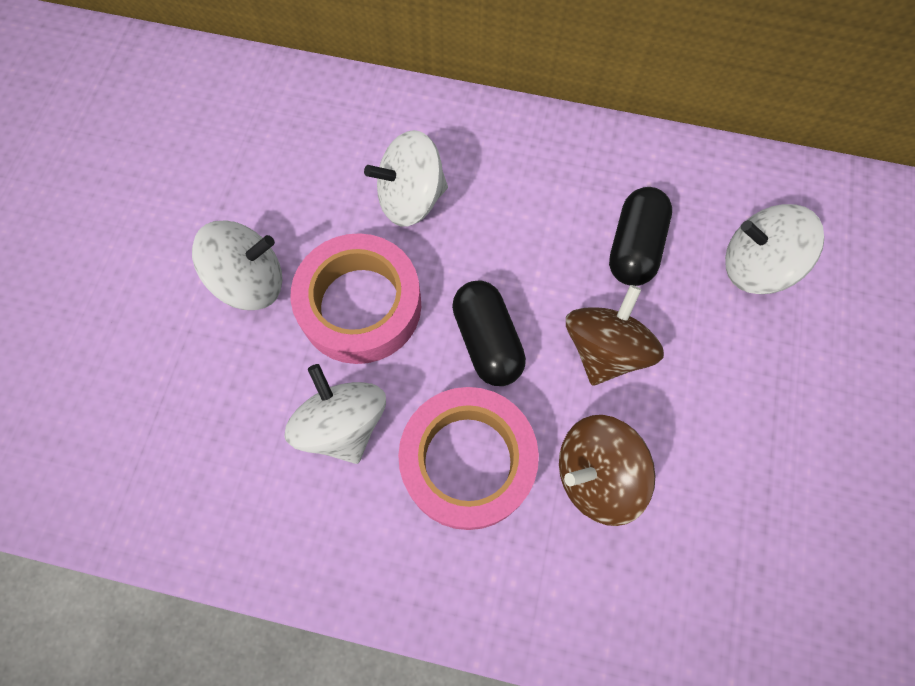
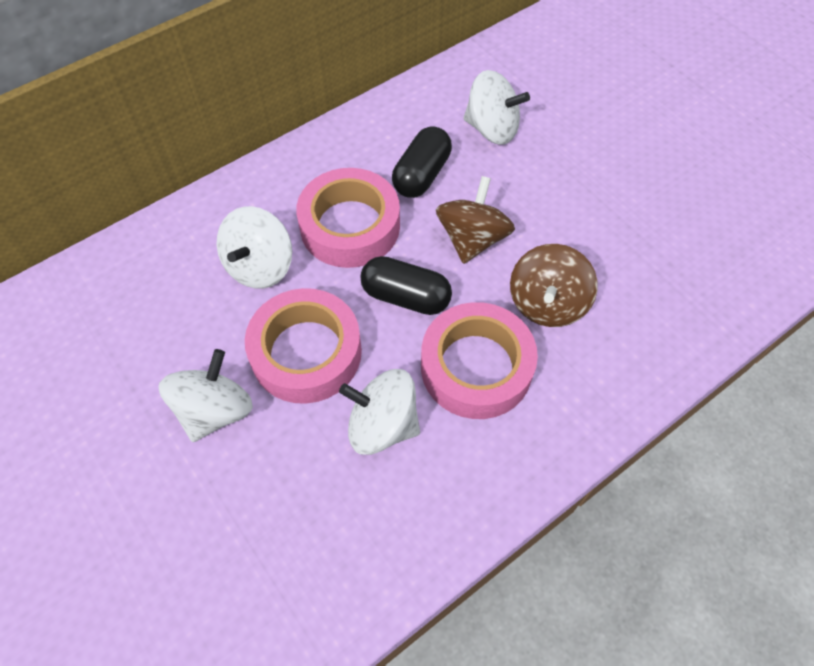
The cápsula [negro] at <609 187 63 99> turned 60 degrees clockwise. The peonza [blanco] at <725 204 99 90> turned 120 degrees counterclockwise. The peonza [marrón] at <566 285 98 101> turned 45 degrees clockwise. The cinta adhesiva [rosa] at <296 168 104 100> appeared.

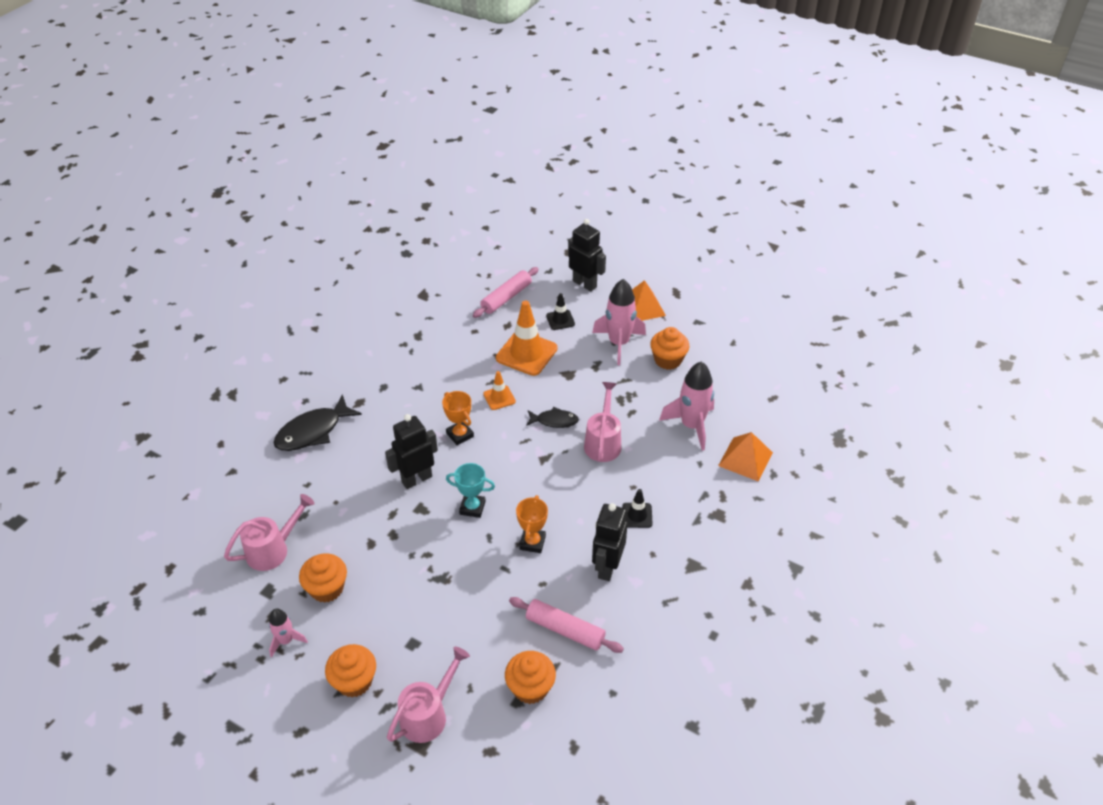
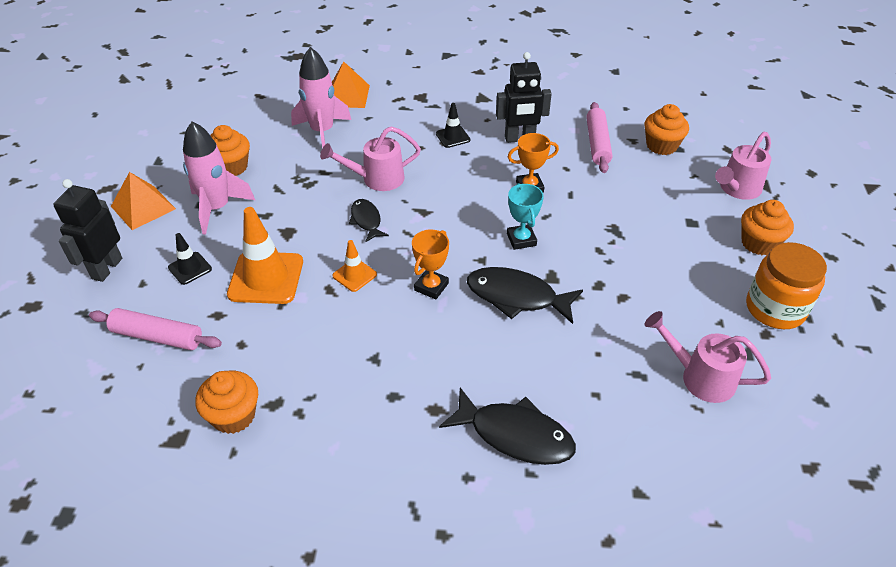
The robot [negro] at <385 414 53 75> was replaced by the pez [negro] at <467 267 116 57>. The magdalena [naranja] moved from <299 554 48 49> to <195 371 63 63>. The cohete [rosa] at <269 608 39 49> was replaced by the tarro [naranja] at <746 242 81 87>. The regadera [rosa] at <387 647 83 96> turned 60 degrees counterclockwise.

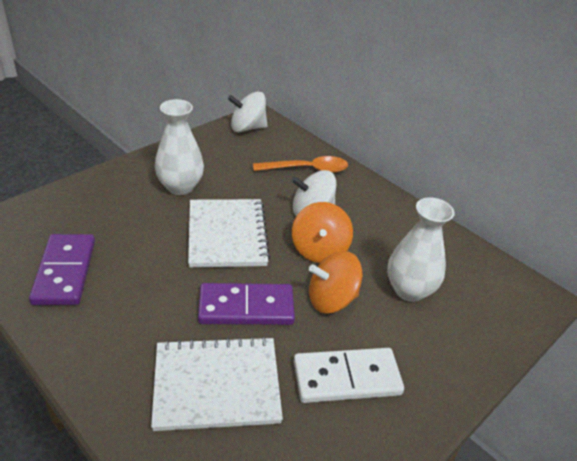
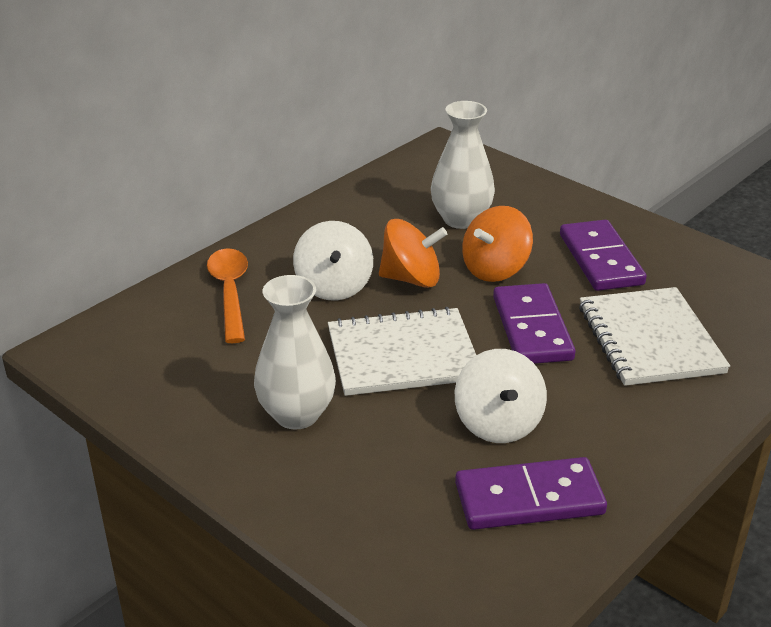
The peonza [blanco] moved from <228 91 40 41> to <455 349 92 94>. The peonza [naranja] at <309 251 53 62> turned 60 degrees clockwise. The ficha de dominó [blanco] at <294 348 110 55> became the ficha de dominó [morado] at <560 220 87 71>.

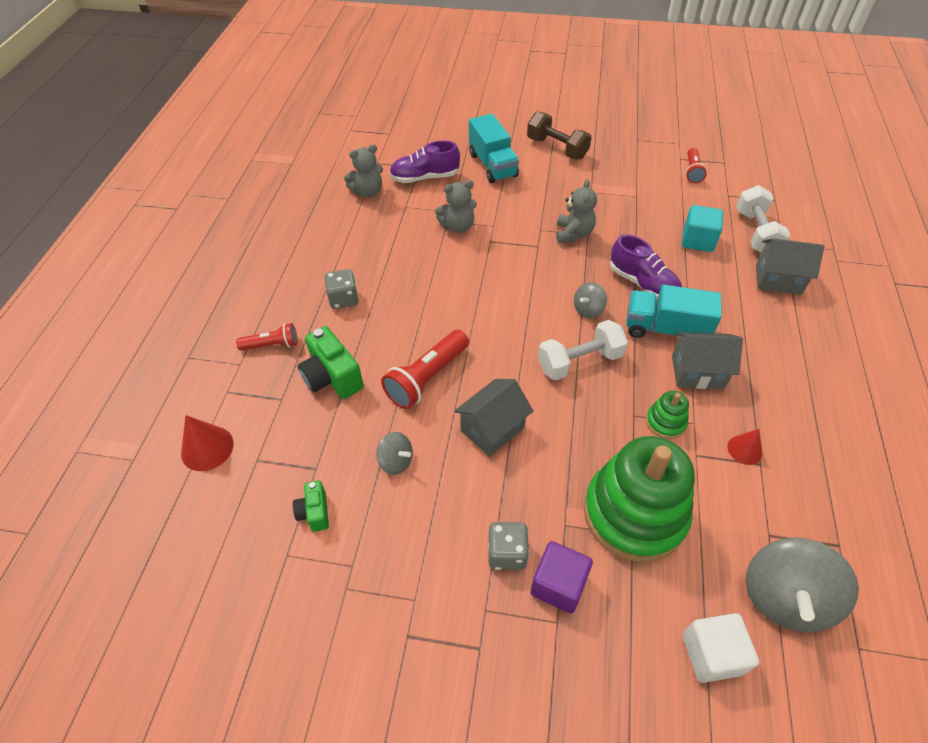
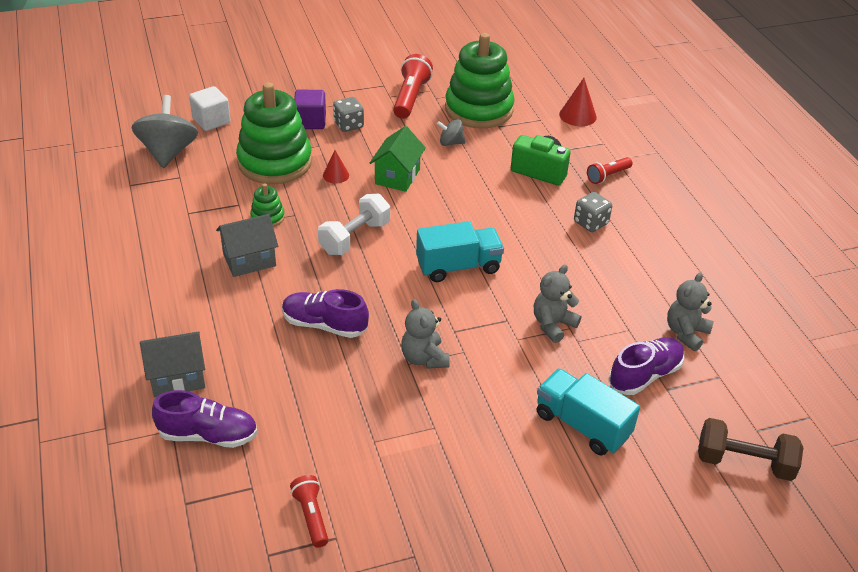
The mancuerna [marrón] moved from <527 111 64 49> to <698 418 105 63>. The mancuerna [blanco] at <736 185 54 68> was replaced by the zapato [morado] at <152 390 105 58>. The cubo [turquesa] at <682 205 41 47> disappeared. The peonza [gris] at <574 282 33 36> disappeared. The camión [turquesa] moved from <626 285 96 53> to <416 221 88 61>. The lámpara de mano [rojo] moved from <381 330 88 79> to <393 54 40 65>. The casa [gris] at <454 379 79 78> became the casa [verde] at <370 126 56 66>. The cono [rojo] moved from <727 429 36 36> to <323 150 26 34>. The cámara [verde] at <293 481 36 51> was replaced by the juguete apilable [verde] at <445 33 70 95>.

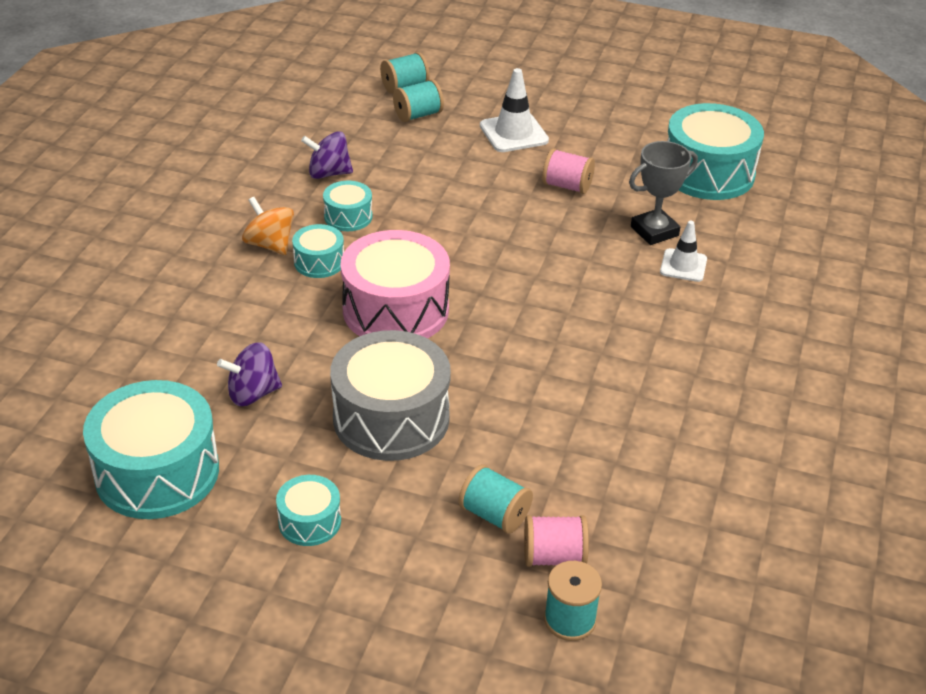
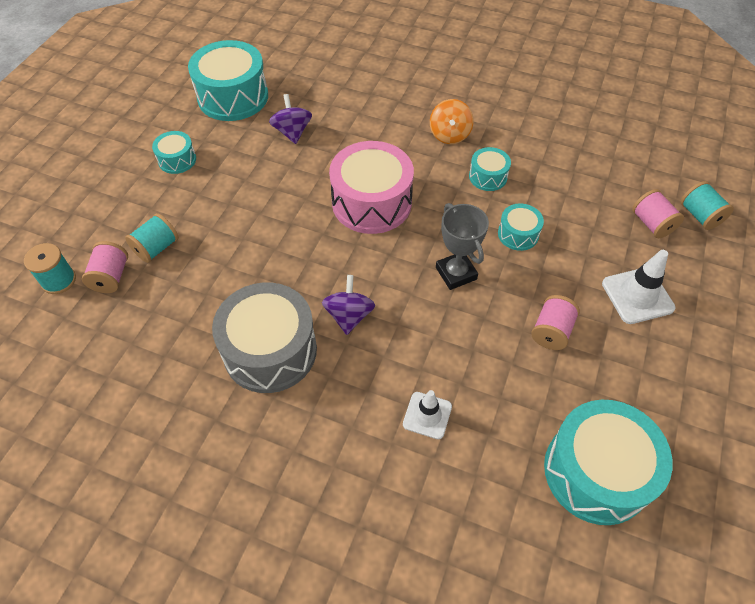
The carrete [turquesa] at <393 79 51 43> became the carrete [rosa] at <632 189 52 49>. The peonza [morado] moved from <301 131 52 48> to <322 275 53 60>. The trofeo [gris] moved from <629 141 69 104> to <436 203 53 87>. The peonza [naranja] at <242 197 52 58> turned 135 degrees clockwise. The tambor [turquesa] moved from <292 224 52 54> to <498 203 46 48>. The tambor [gris] moved from <330 330 121 131> to <212 283 105 110>.

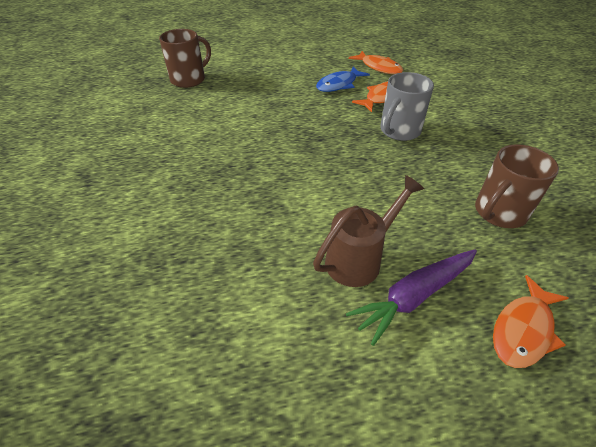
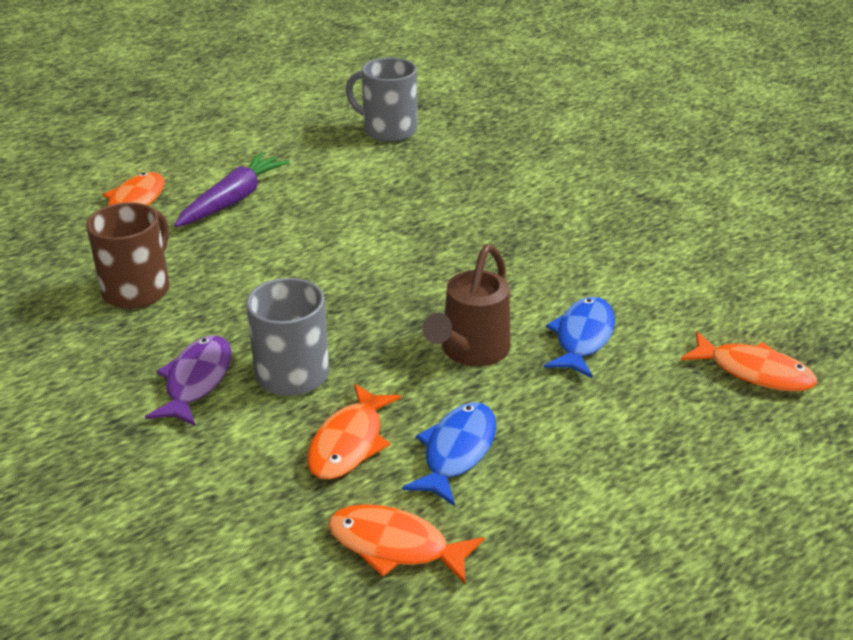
The taza [marrón] at <159 29 52 59> was replaced by the pez [naranja] at <681 331 136 60>. The regadera [marrón] moved from <313 175 111 112> to <422 244 88 122>. The taza [gris] at <346 57 71 85> appeared. The pez [azul] at <544 297 71 82> appeared. The pez [morado] at <145 335 87 91> appeared.

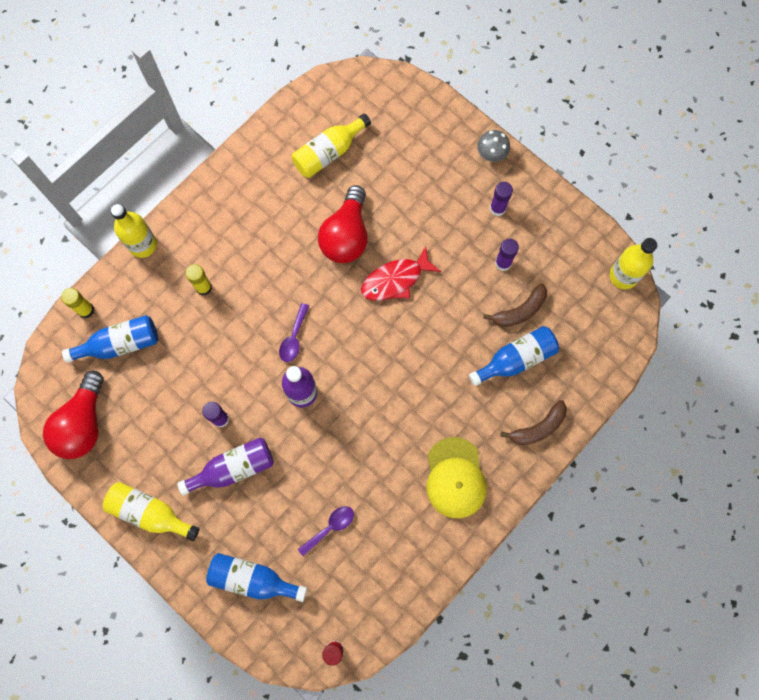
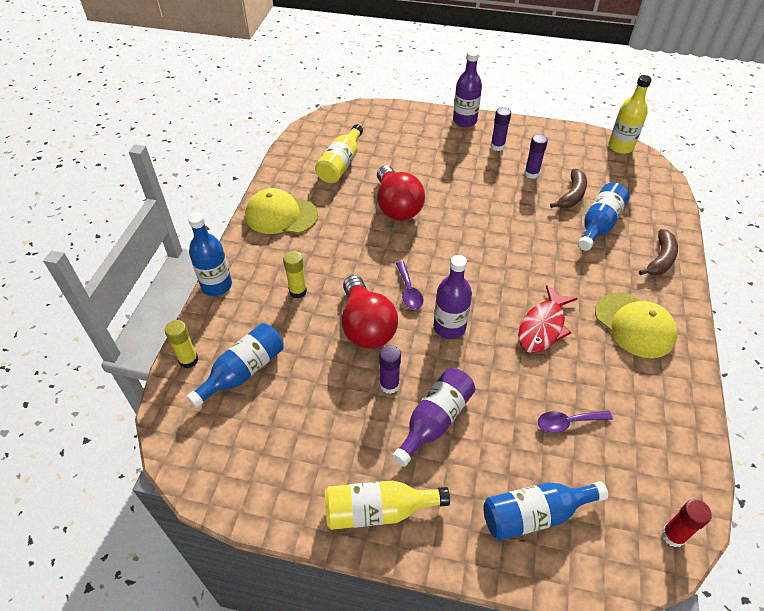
The seta [gris] at <477 130 33 32> was replaced by the botella [morado] at <453 50 29 77>. The botella [amarillo] at <110 204 47 54> became the botella [azul] at <188 212 44 84>. The pez [rojo] moved from <361 246 80 55> to <518 285 59 68>. The bombilla [rojo] moved from <43 371 61 88> to <342 275 56 74>. The cuchara [morado] at <298 506 56 50> turned 120 degrees counterclockwise. The gorra [amarillo] at <245 188 73 46> appeared.

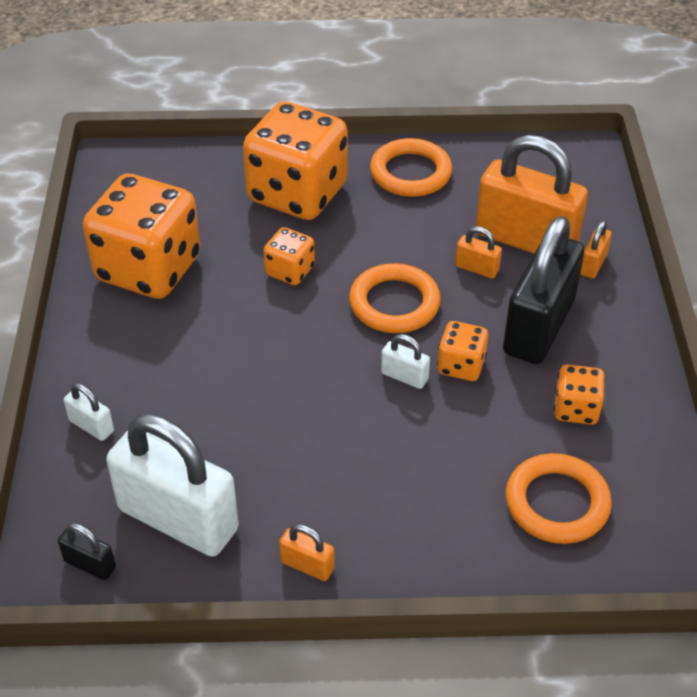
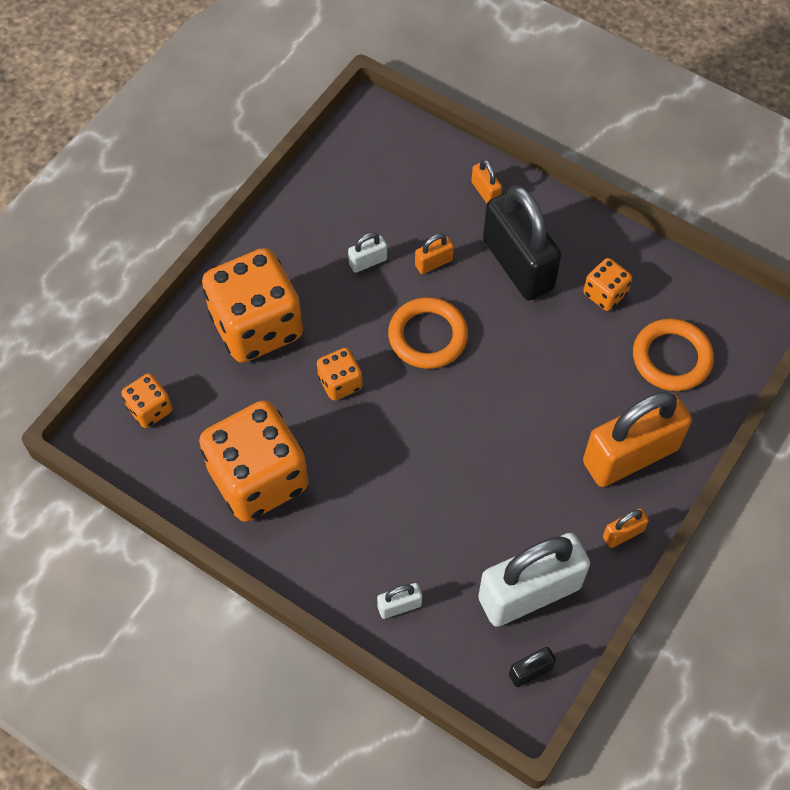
The candado [naranja] moved from <475 135 113 119> to <583 391 109 96>. The anillo [naranja] at <370 138 82 59> disappeared. The dado [naranja] moved from <437 321 51 60> to <121 373 51 55>. The candado [blanco] moved from <381 334 49 55> to <348 233 39 40>.

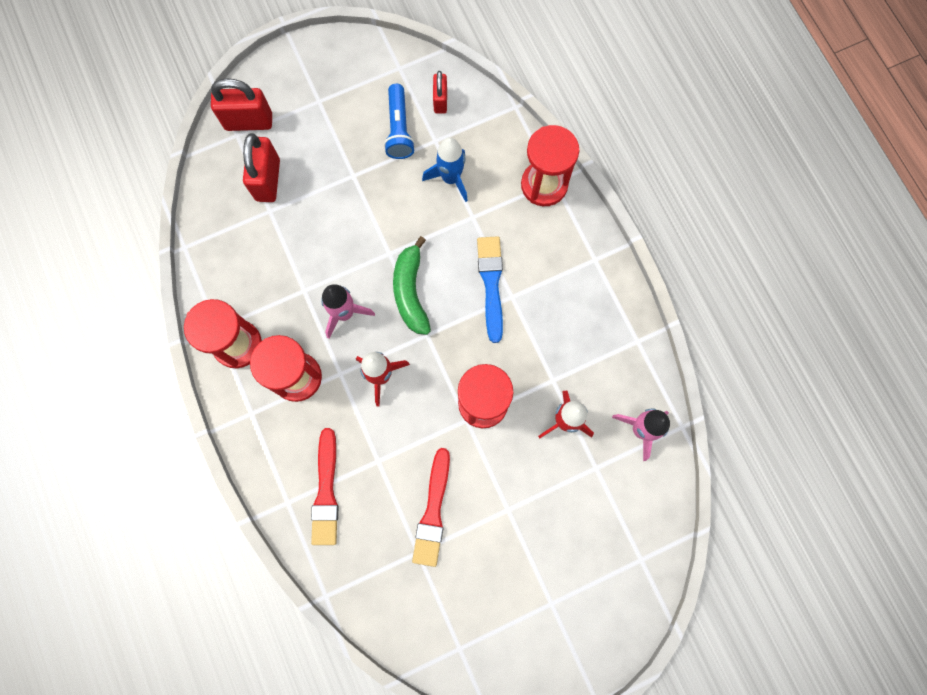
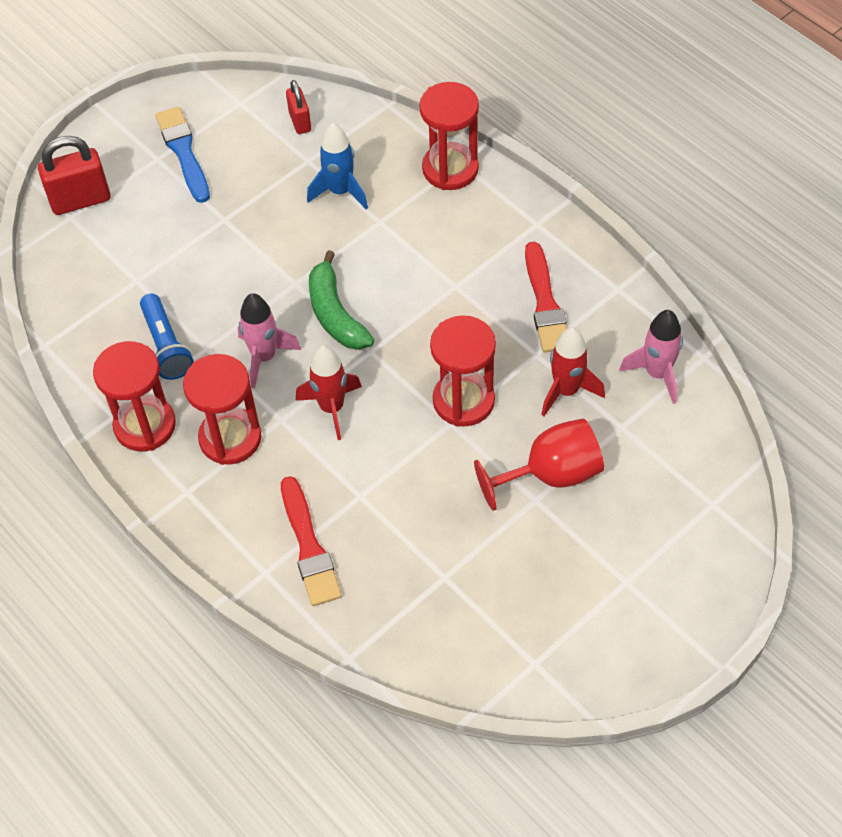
The lámpara de mano [azul] moved from <384 84 31 75> to <140 293 54 87>. The candado [rojo] at <243 133 37 69> disappeared. The pincel [azul] moved from <477 236 26 107> to <155 107 55 96>. The pincel [rojo] moved from <412 448 38 119> to <525 242 42 111>. The copa [rojo] at <474 419 130 92> appeared.

